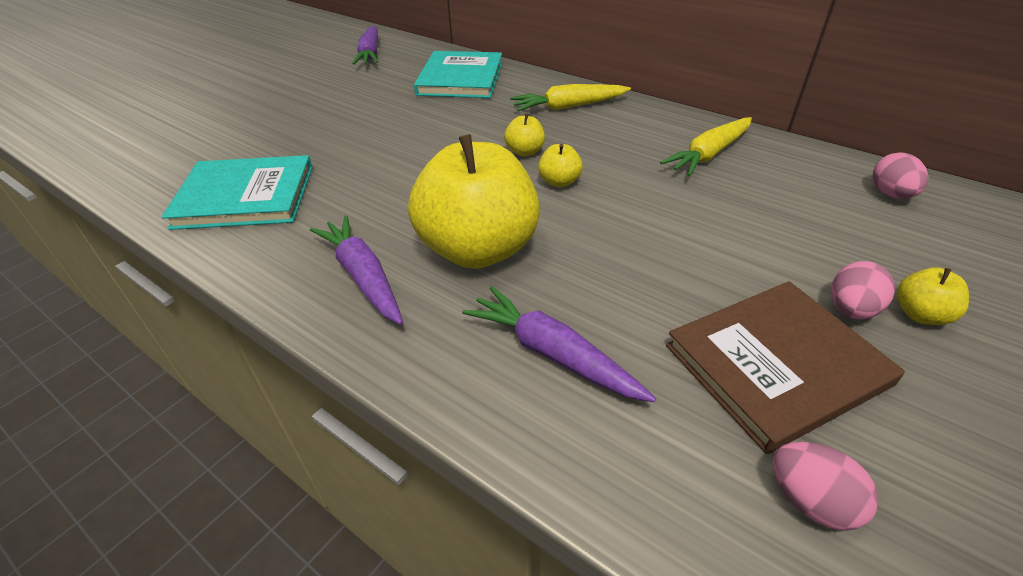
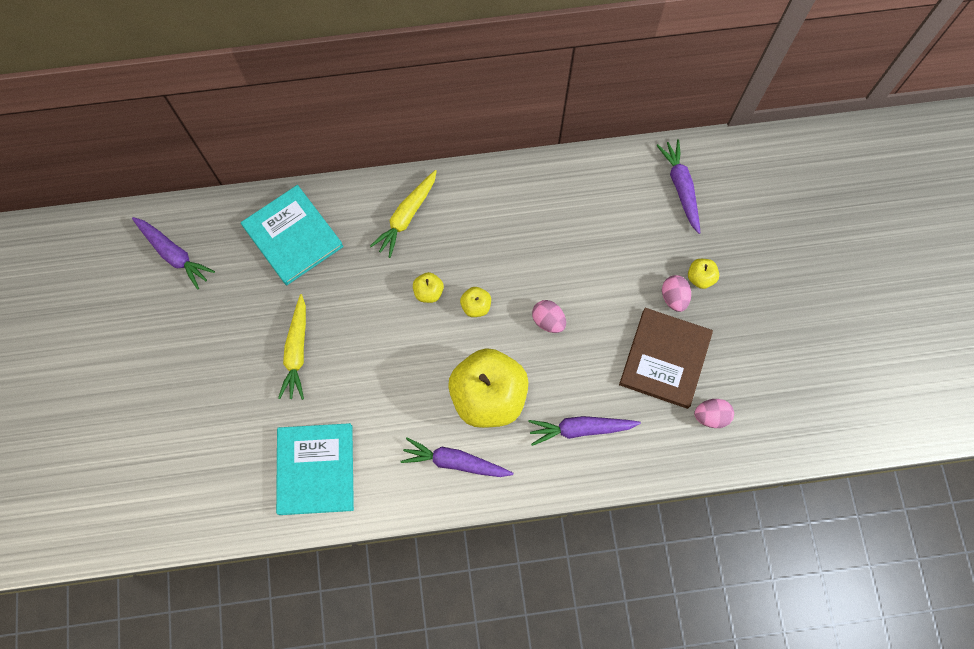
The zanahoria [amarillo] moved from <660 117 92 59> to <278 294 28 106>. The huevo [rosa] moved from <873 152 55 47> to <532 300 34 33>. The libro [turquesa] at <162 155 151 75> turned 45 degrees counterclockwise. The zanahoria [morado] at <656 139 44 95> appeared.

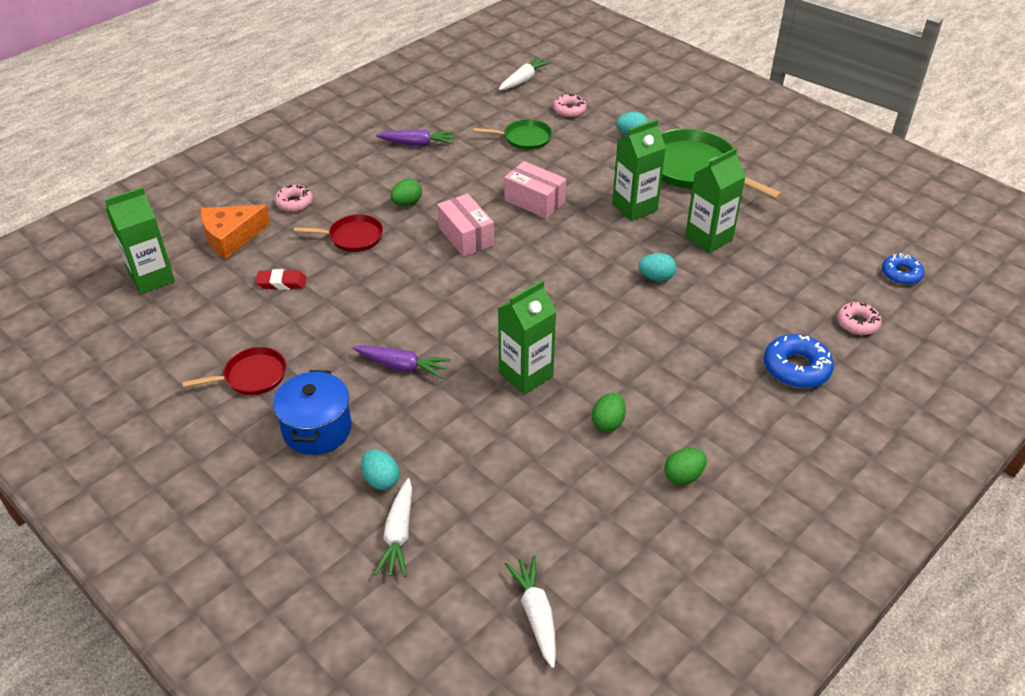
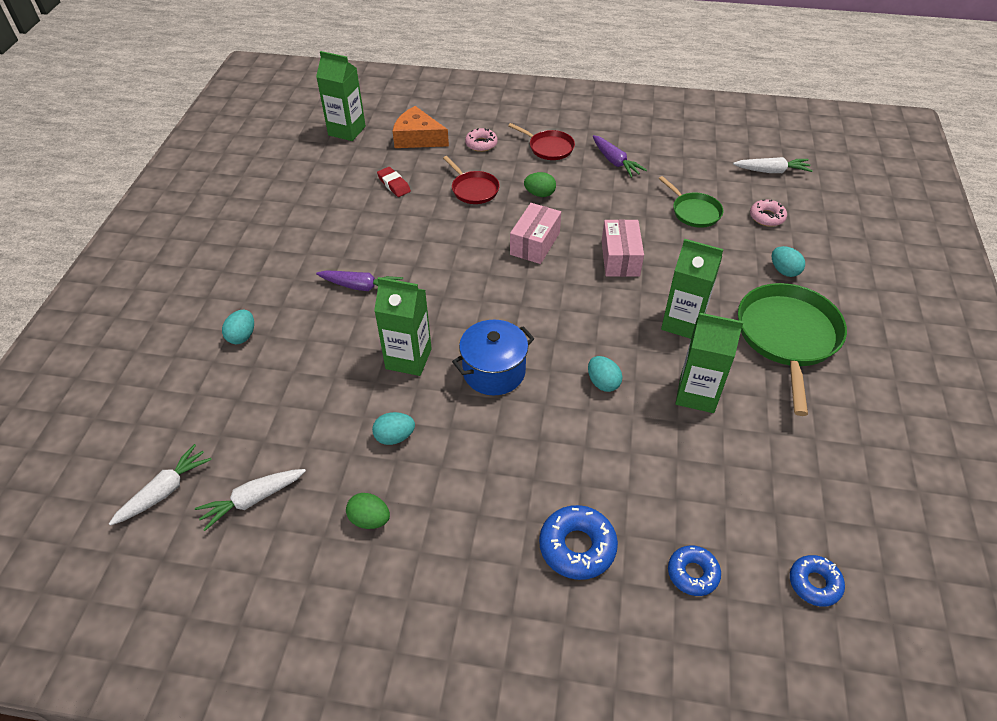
The rosquilla [rosa] at <837 302 45 33> became the rosquilla [azul] at <668 546 53 50>. The zanahoria [morado] at <353 345 98 33> turned 60 degrees counterclockwise. The sartén [rojo] moved from <182 347 104 48> to <508 123 67 37>. The olla [azul] moved from <273 370 79 85> to <452 320 83 76>. The huevo [verde] at <592 393 34 39> became the huevo [turquesa] at <372 412 43 33>. The zanahoria [blanco] moved from <374 478 38 99> to <195 469 111 62>.

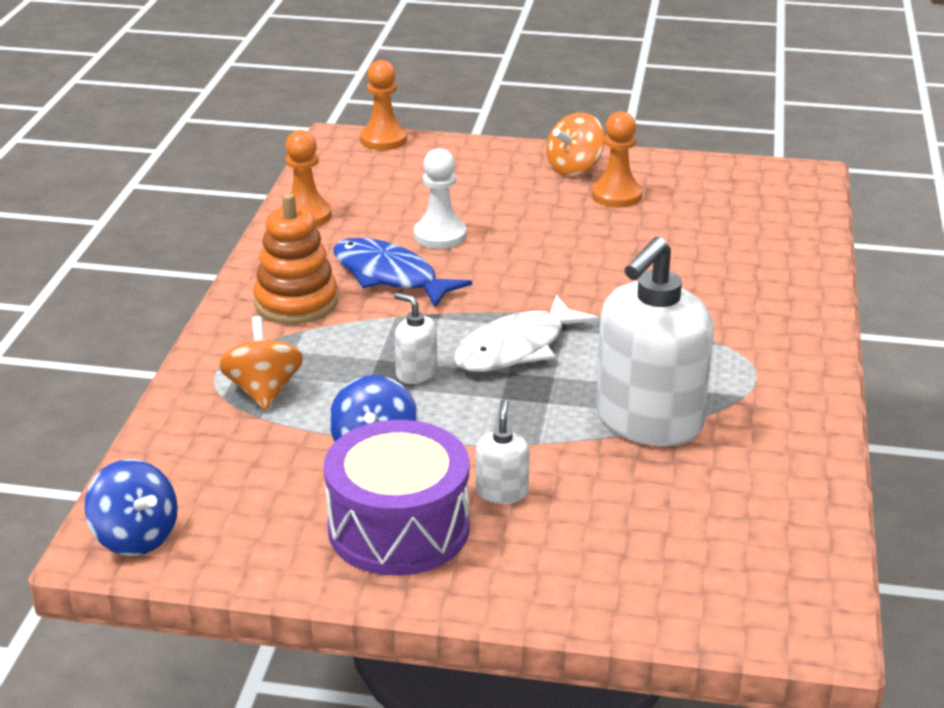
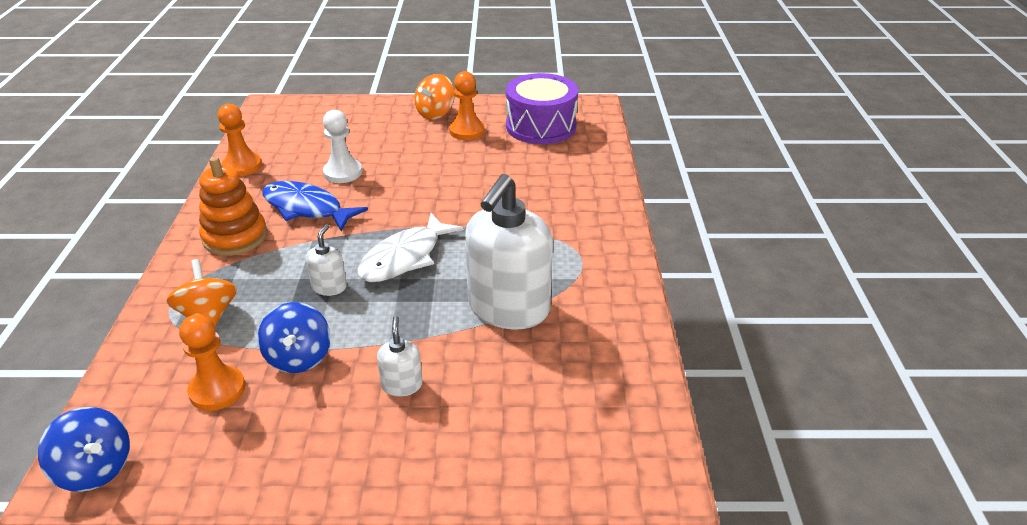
The peón [naranja] moved from <360 60 47 90> to <179 314 66 97>. The dispensador de jabón [blanco] at <394 293 43 91> turned 75 degrees clockwise. The tambor [morado] moved from <324 420 145 155> to <506 73 72 71>.

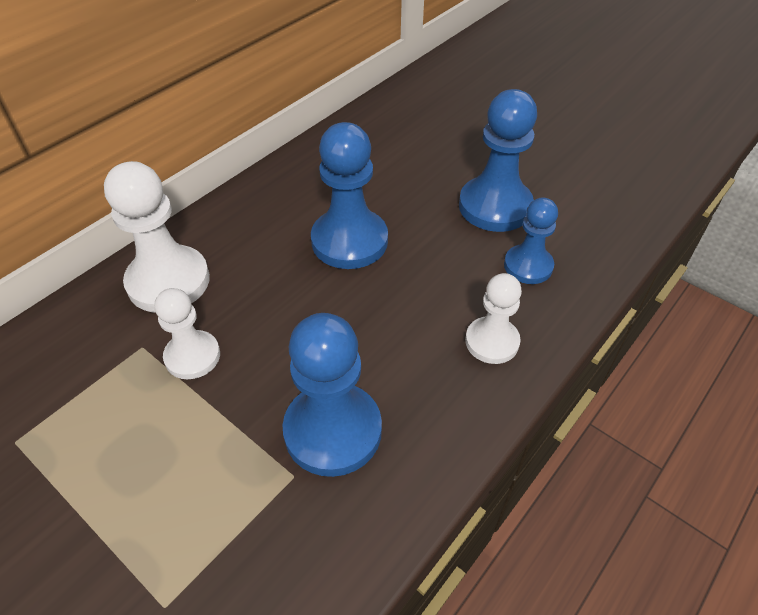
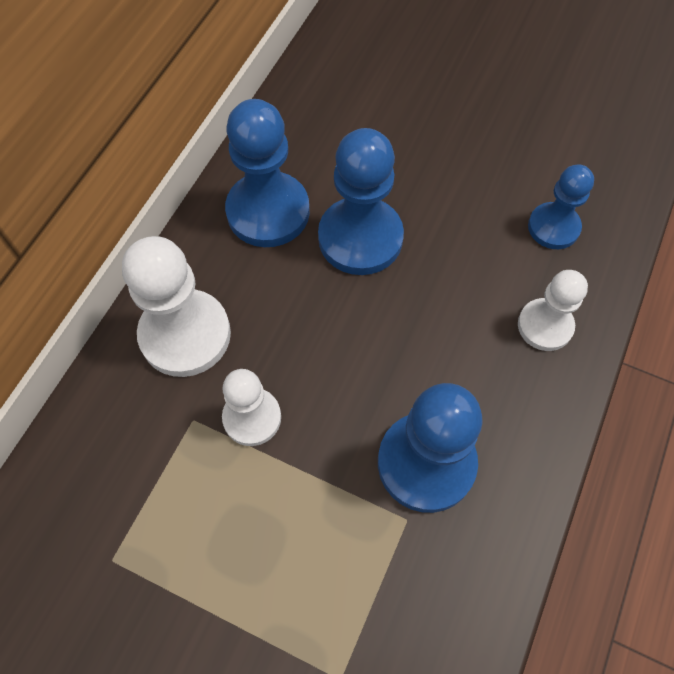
The peón [azul] moved from <459 89 78 143> to <225 99 85 148>.

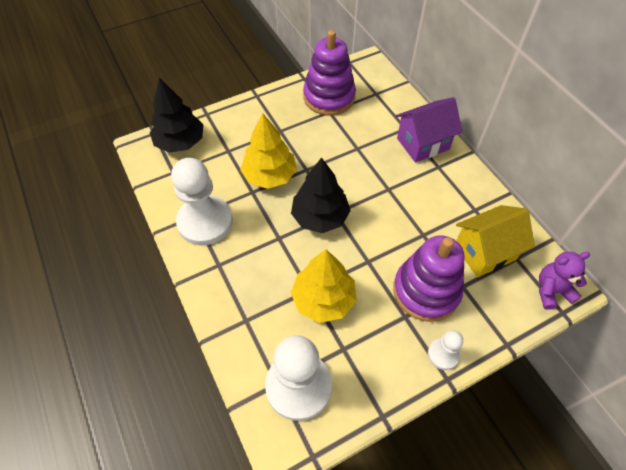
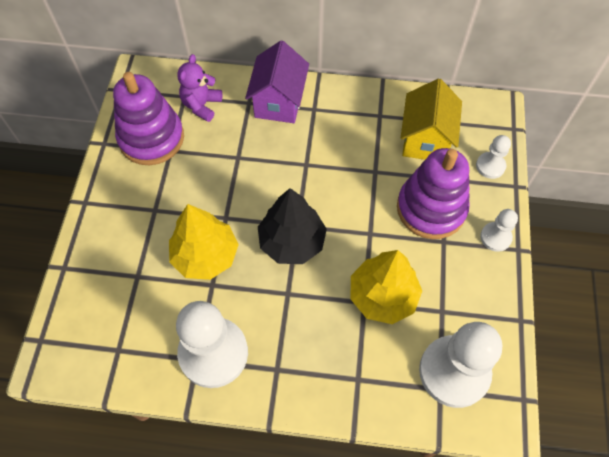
The árbol [negro] at <150 78 54 75> disappeared. The osito [morado] moved from <539 252 51 58> to <177 54 45 68>. The peón [blanco] at <476 135 35 44> appeared.

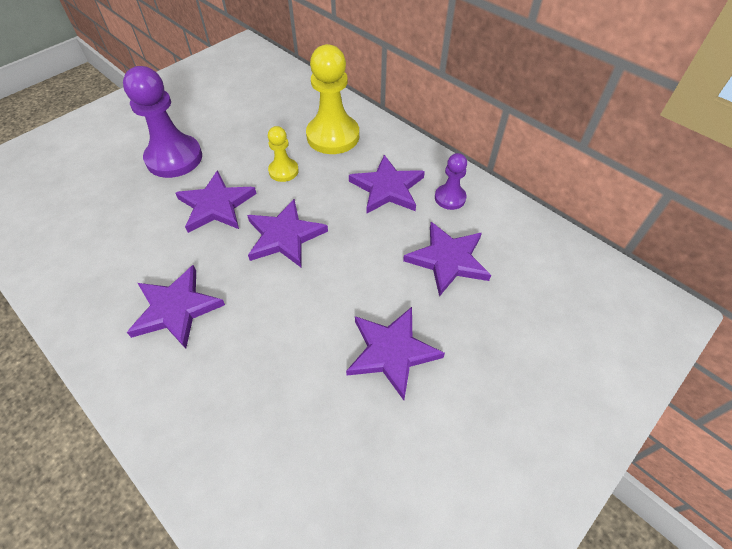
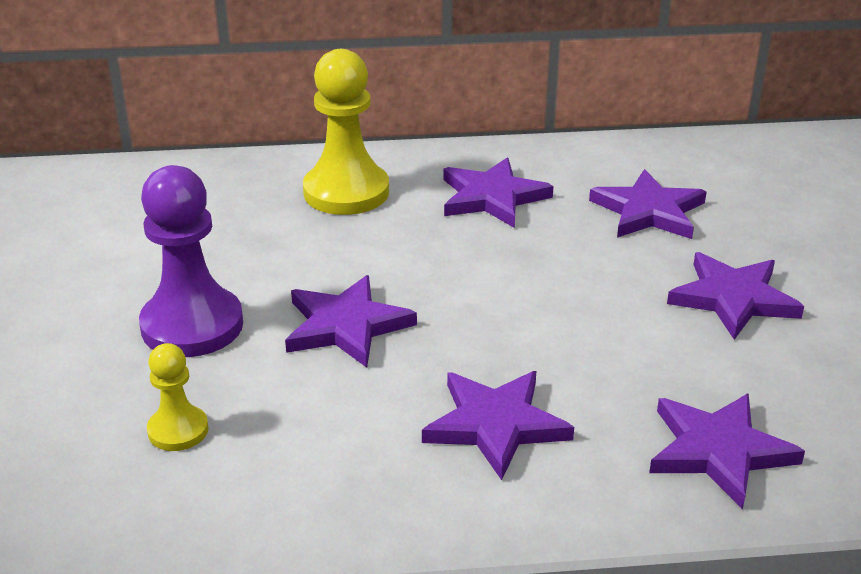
The peón [amarillo] moved from <268 126 31 56> to <147 343 62 108>. The peón [morado] at <435 153 32 57> disappeared. The estrella [morado] moved from <247 199 81 68> to <649 393 156 117>.

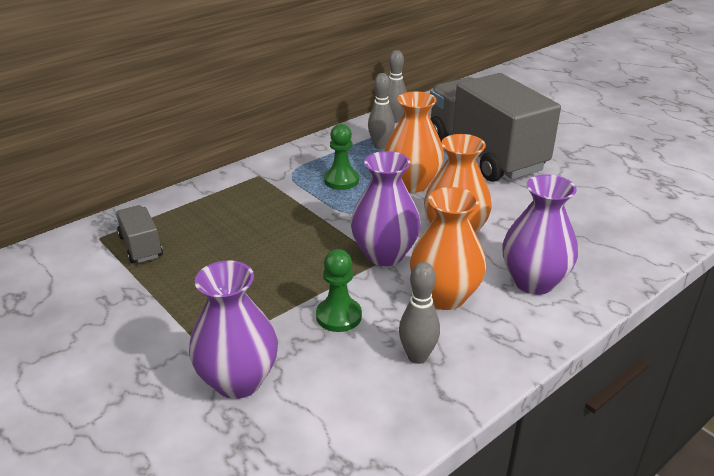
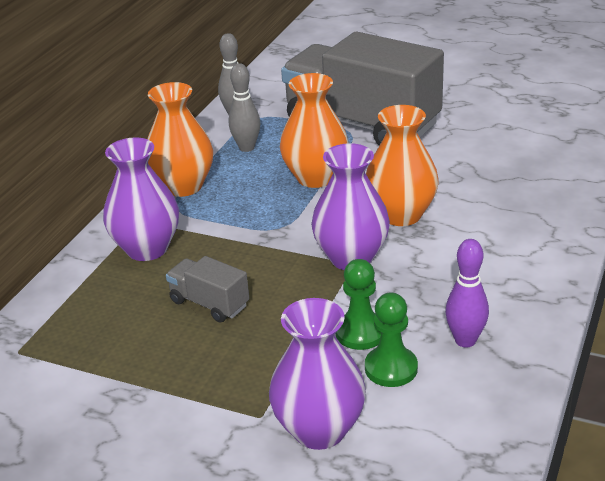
The peón [verde] moved from <324 124 35 66> to <365 292 53 95>. The florero [morado] moved from <502 174 76 121> to <103 137 76 124>. The florero [naranja] moved from <410 187 76 123> to <148 82 65 115>. The camión [gris] moved from <116 205 47 58> to <166 256 83 67>. The bolo [gris] at <399 262 41 102> became the bolo [morado] at <445 239 44 108>.

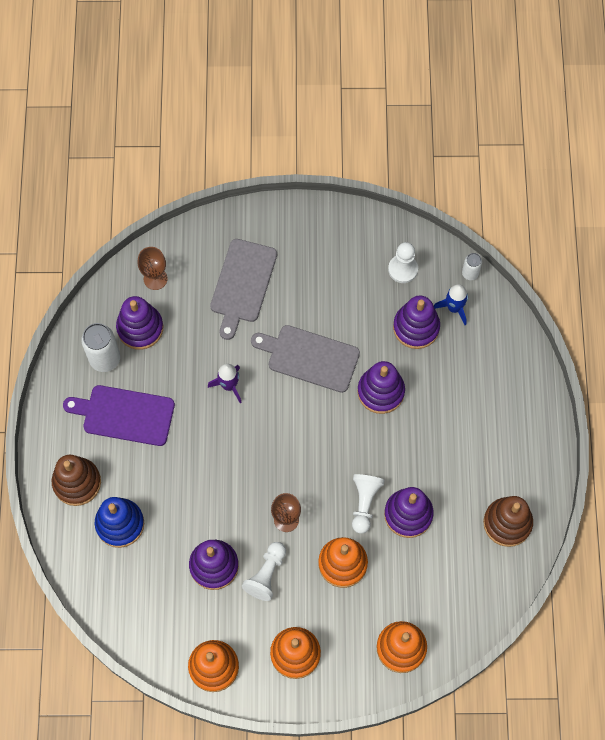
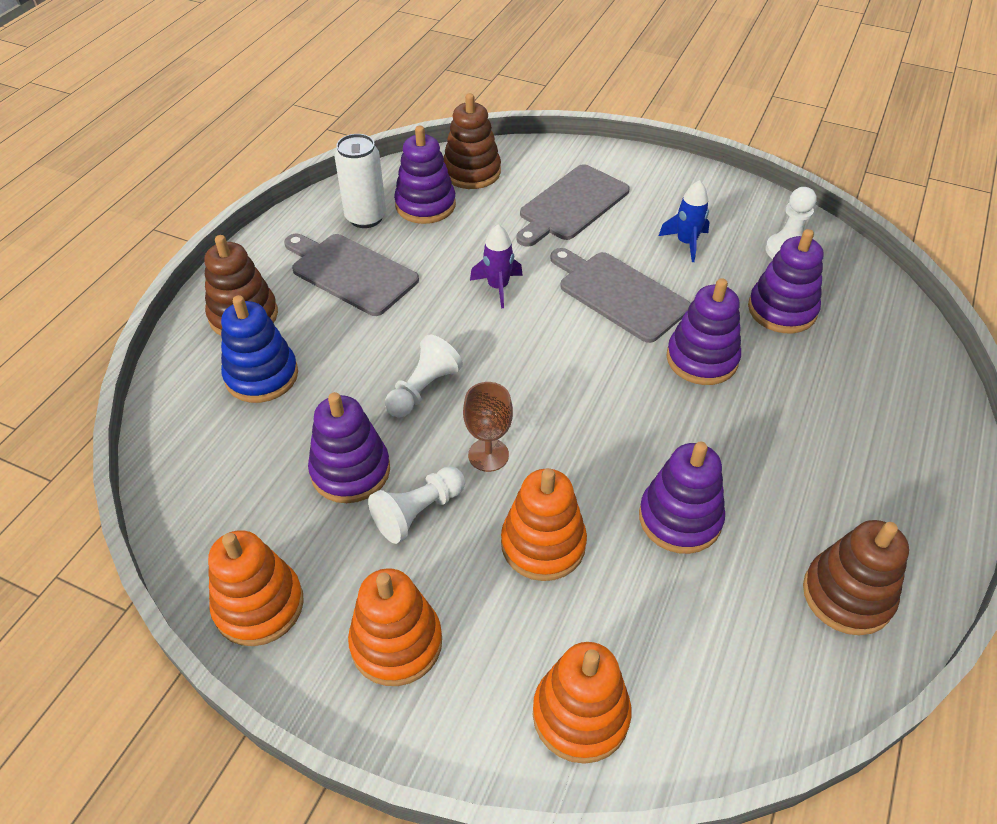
The copa [marrón] at <138 247 30 43> was replaced by the juguete apilable [marrón] at <443 93 58 96>. The lata [blanco] at <462 253 20 27> disappeared. The cohete [azul] moved from <434 284 34 41> to <659 180 51 82>. The tabla de cortar [morado] at <63 385 112 61> became the tabla de cortar [gris] at <284 234 135 82>. The peón [blanco] moved from <352 474 33 60> to <385 335 78 83>.

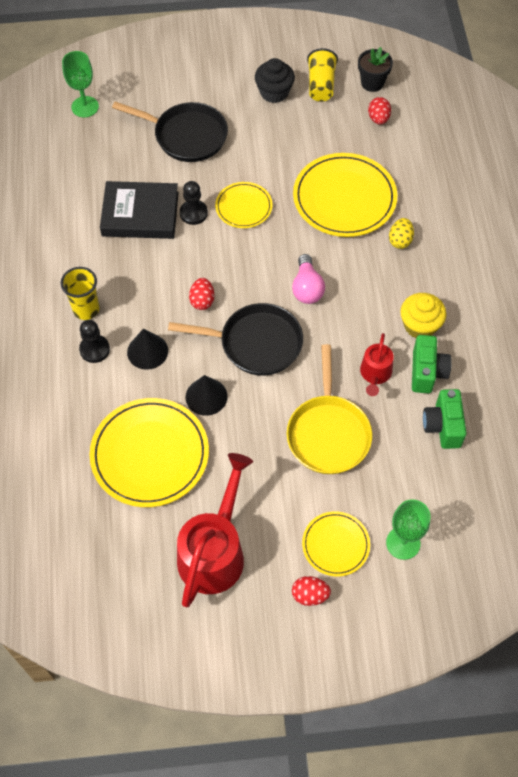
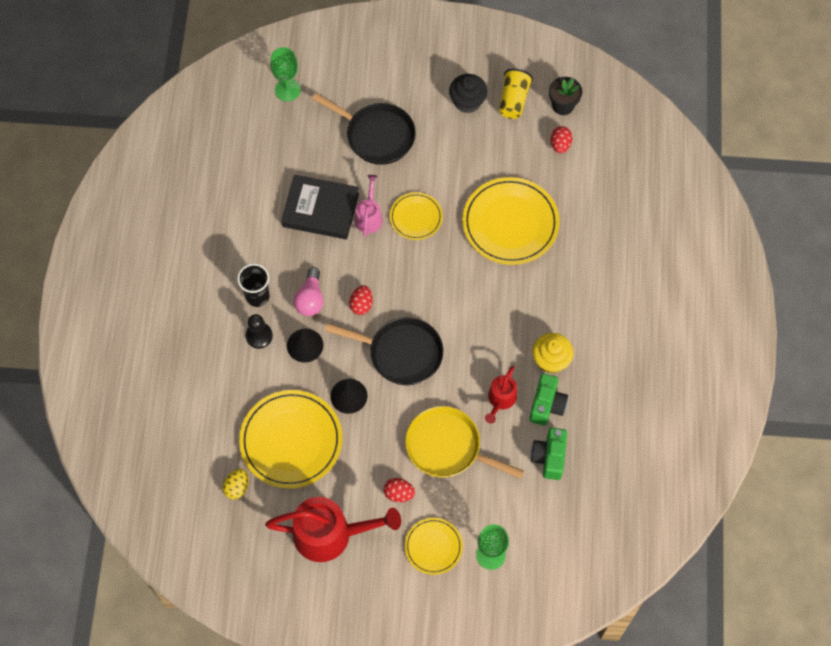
The peón [negro] at <180 181 28 44> was replaced by the regadera [rosa] at <355 175 27 62>. The huevo [amarillo] moved from <389 218 25 31> to <223 469 26 30>. The bombilla [rosa] moved from <292 254 33 50> to <294 267 30 49>. The vaso [amarillo] at <61 267 38 53> became the vaso [negro] at <237 264 33 43>. The sartén [amarillo] at <287 344 85 130> turned 105 degrees clockwise. The regadera [rojo] at <177 453 76 155> turned 60 degrees clockwise. The huevo [rojo] moved from <292 576 39 30> to <383 478 32 24>.

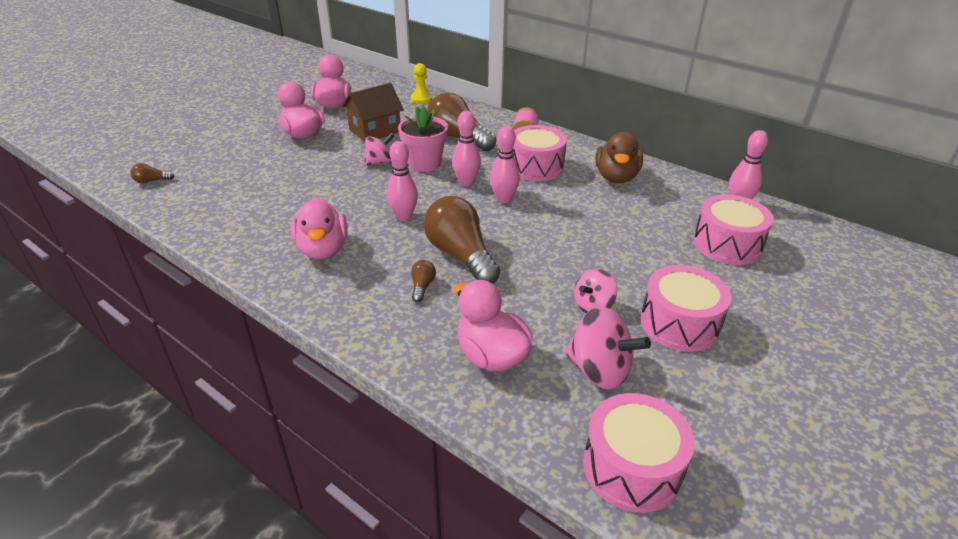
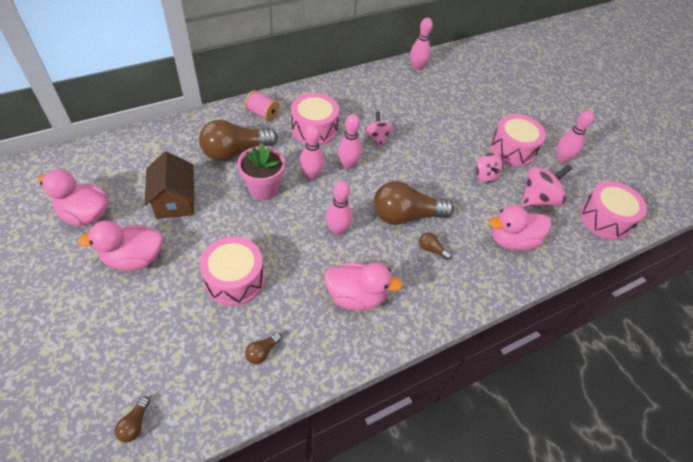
The peón [amarillo] at <411 63 21 41> disappeared. The pato [marrón] at <595 132 48 51> disappeared. The peonza [rosa] moved from <364 133 30 33> to <365 111 28 36>. The tambor [rosa] moved from <693 195 81 70> to <199 237 66 69>. The bolo [rosa] at <557 110 37 53> appeared. The bombilla [marrón] at <245 332 37 32> appeared.

